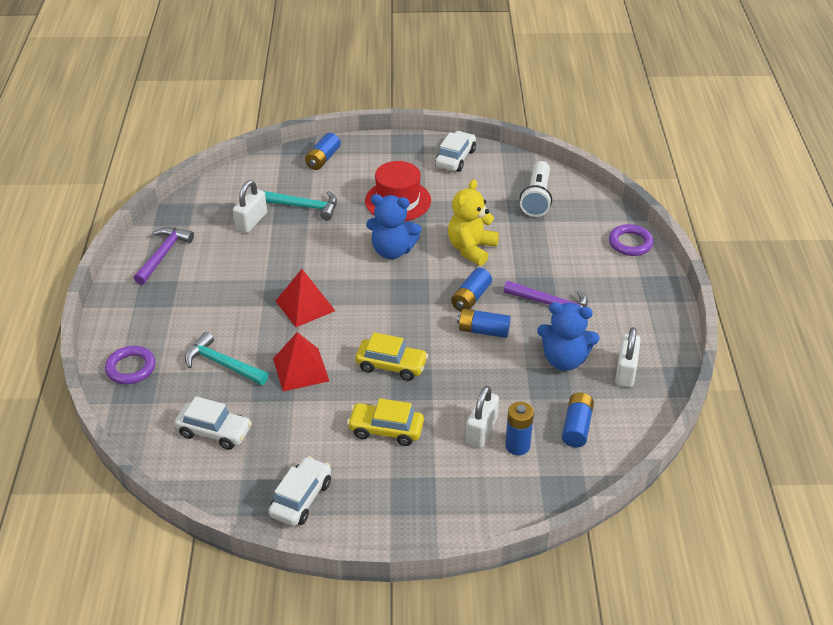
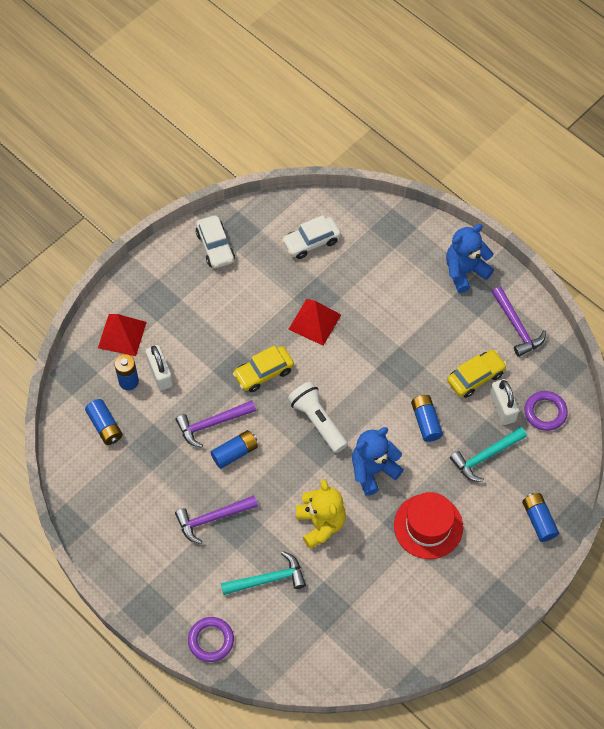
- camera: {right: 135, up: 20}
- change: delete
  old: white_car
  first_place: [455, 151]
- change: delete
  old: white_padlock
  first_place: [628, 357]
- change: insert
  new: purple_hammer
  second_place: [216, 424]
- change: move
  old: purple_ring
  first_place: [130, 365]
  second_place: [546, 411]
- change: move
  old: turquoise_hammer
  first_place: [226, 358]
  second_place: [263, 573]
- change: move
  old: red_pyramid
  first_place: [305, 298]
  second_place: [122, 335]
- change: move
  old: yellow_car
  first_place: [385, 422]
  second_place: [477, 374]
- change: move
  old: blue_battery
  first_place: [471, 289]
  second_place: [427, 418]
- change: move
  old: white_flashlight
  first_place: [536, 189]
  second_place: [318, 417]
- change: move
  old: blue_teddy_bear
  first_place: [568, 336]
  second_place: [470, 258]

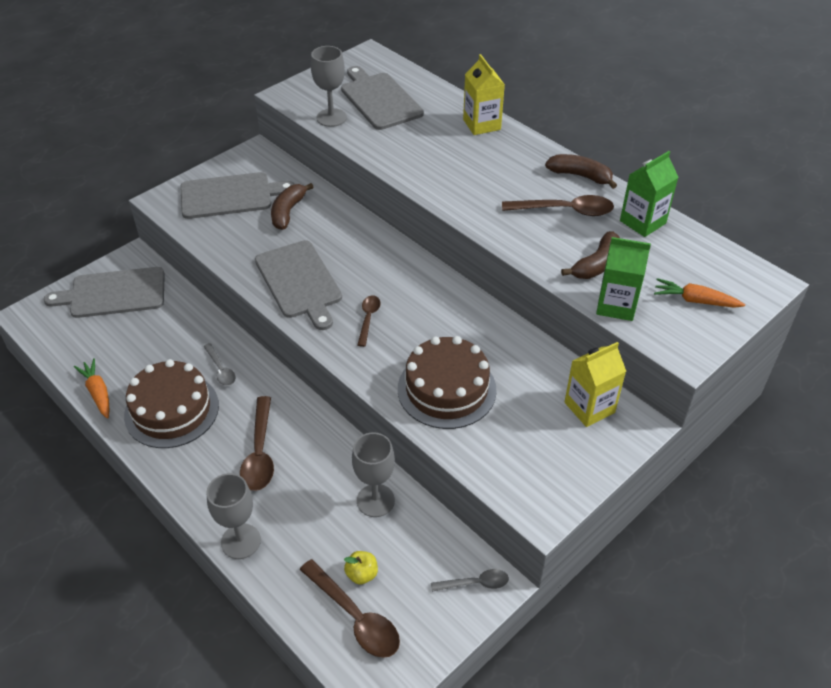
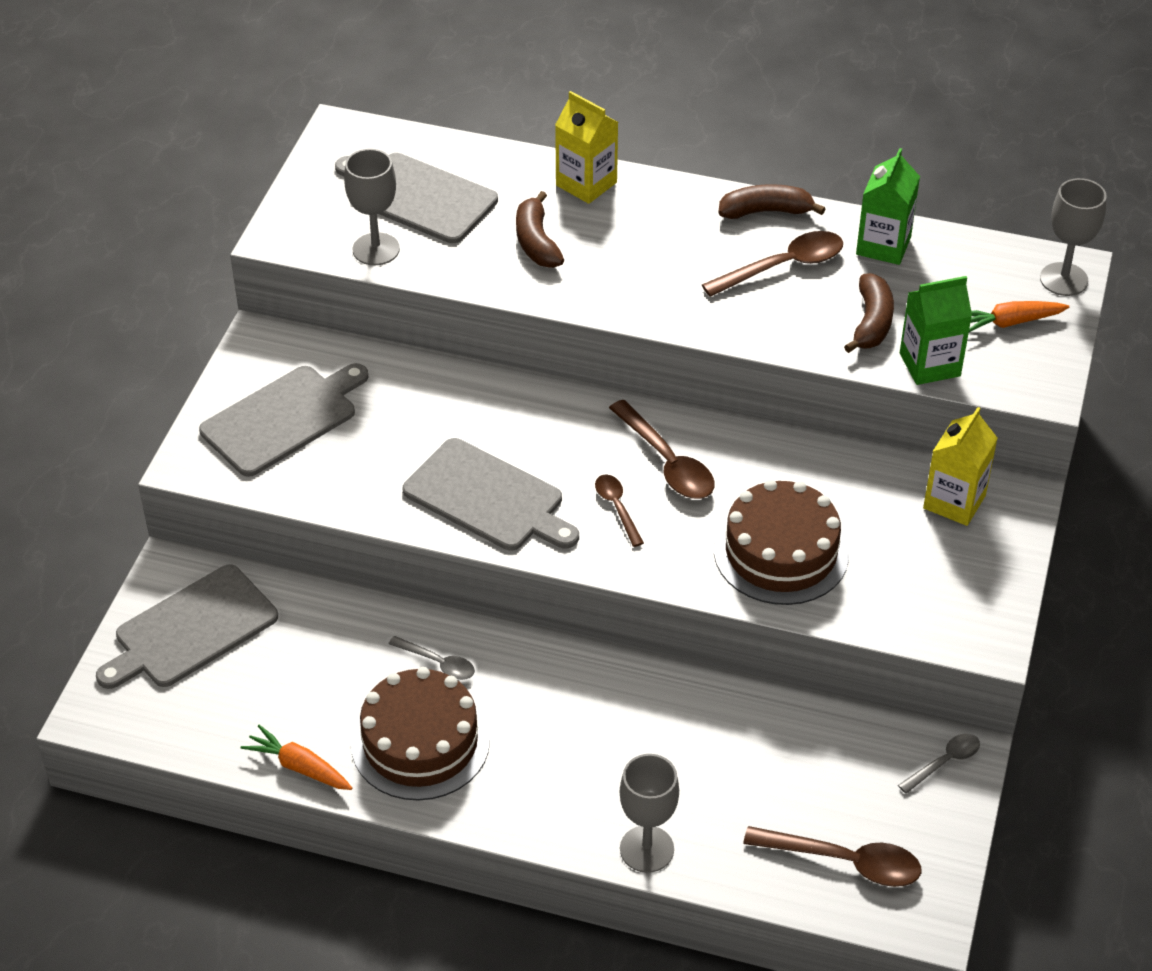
- camera: {right: -30, up: 0}
- change: delete
  old: yellow_apple
  first_place: [361, 567]
- change: move
  old: brown_spoon
  first_place: [257, 443]
  second_place: [662, 449]
- change: move
  old: brown_banana
  first_place: [292, 206]
  second_place: [540, 229]
- change: move
  old: grey_goblet
  first_place: [373, 474]
  second_place: [1073, 237]

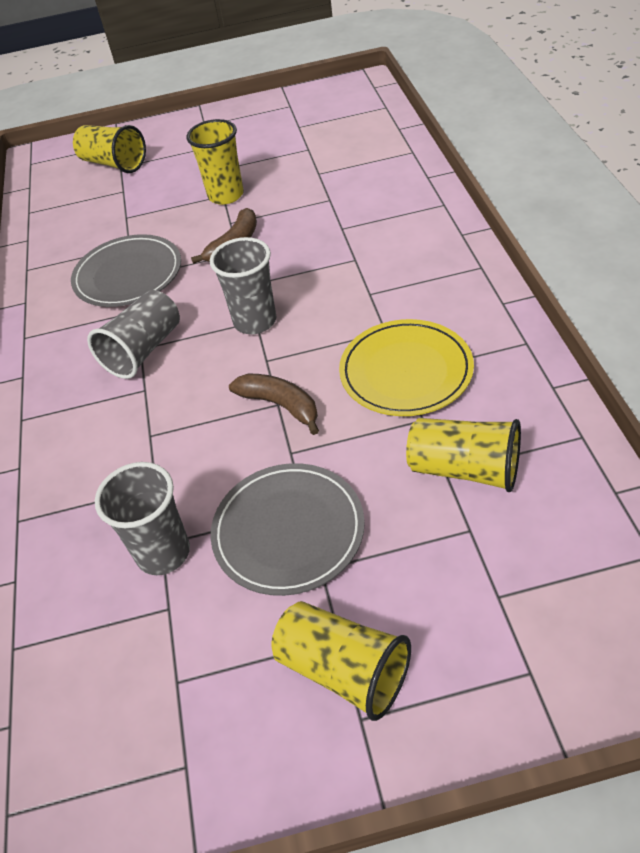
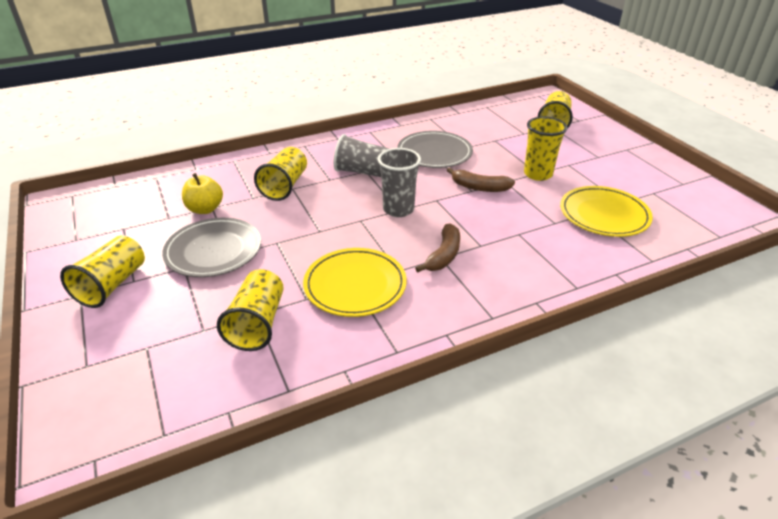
- camera: {right: 70, up: -10}
- change: insert
  new: yellow_cup
  second_place: [280, 174]
- change: insert
  new: yellow_plate
  second_place: [606, 211]
- change: move
  old: brown_banana
  first_place: [274, 404]
  second_place: [437, 247]
- change: replace
  old: grey_cup
  new: yellow_apple
  first_place: [142, 518]
  second_place: [202, 193]

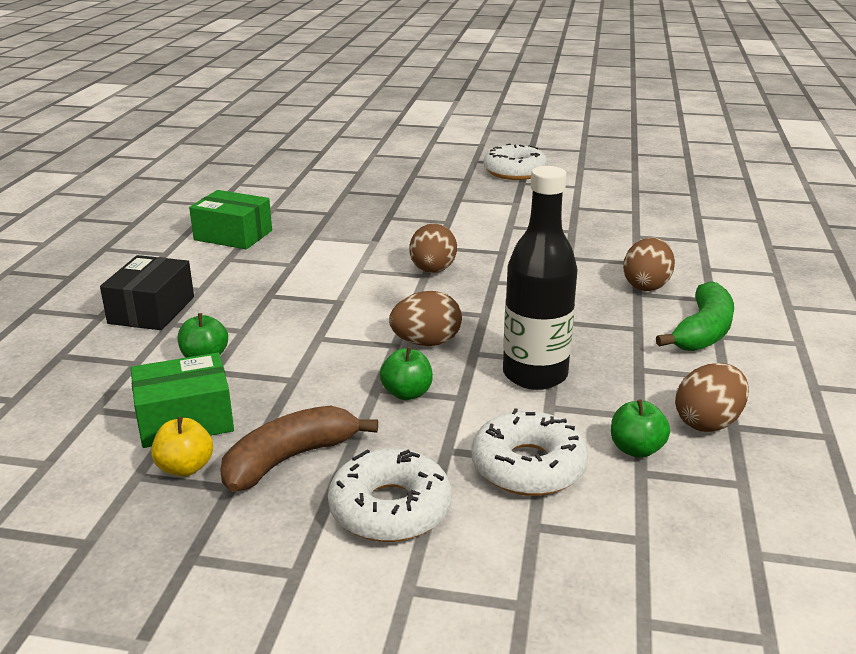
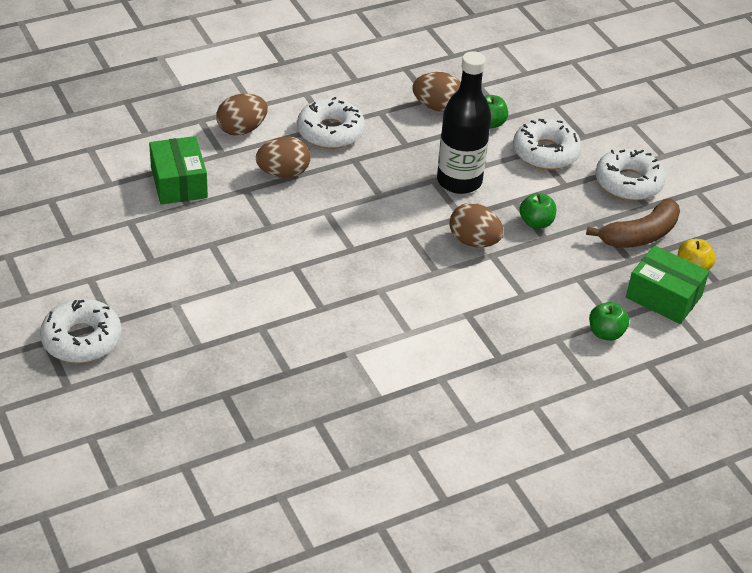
- camera: {right: -130, up: 15}
- change: delete
  old: black_box
  first_place: [147, 292]
- change: move
  old: green_box
  first_place: [230, 219]
  second_place: [178, 170]
- change: move
  old: brown_egg
  first_place: [433, 248]
  second_place: [242, 115]
- change: replace
  old: green_banana
  new: white_donut
  first_place: [695, 316]
  second_place: [331, 123]
- change: rotate
  old: brown_banana
  first_place: [299, 448]
  second_place: [633, 223]
  degrees: -45

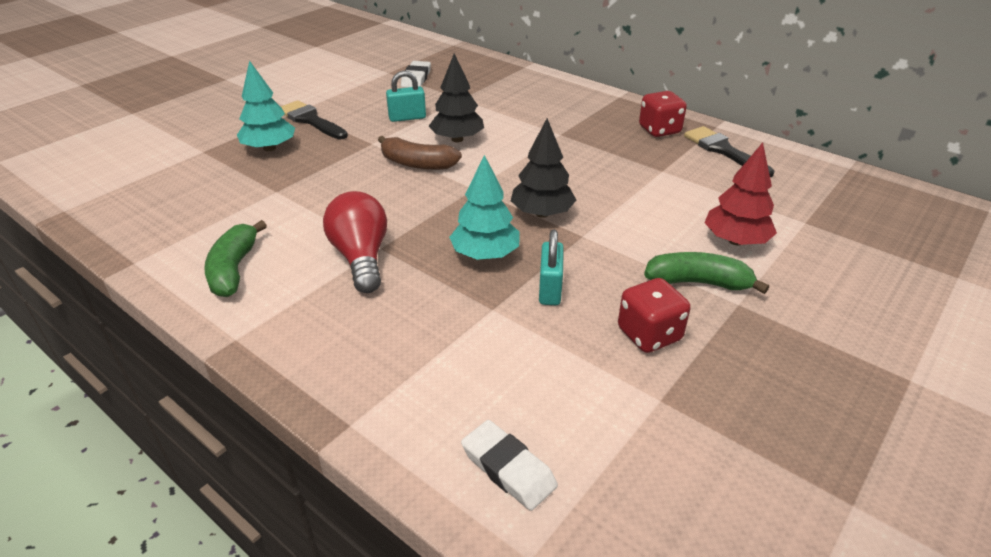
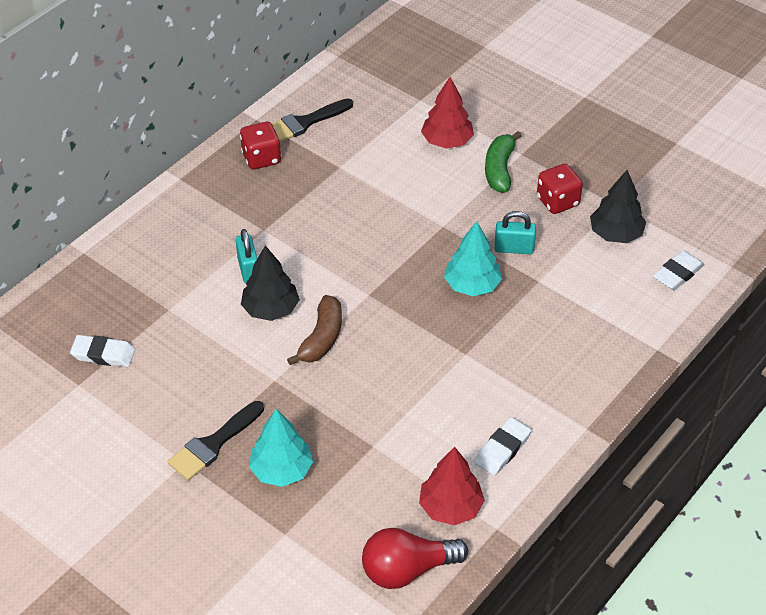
- camera: {right: -90, up: 10}
- change: insert
  new: red_tree
  second_place: [452, 486]
- change: move
  old: red_light_bulb
  first_place: [355, 242]
  second_place: [415, 558]
- change: move
  old: turquoise_padlock
  first_place: [406, 96]
  second_place: [246, 256]
- change: move
  old: black_tree
  first_place: [543, 168]
  second_place: [618, 206]
- change: replace
  old: green_banana
  new: white_eraser
  first_place: [235, 258]
  second_place: [502, 446]

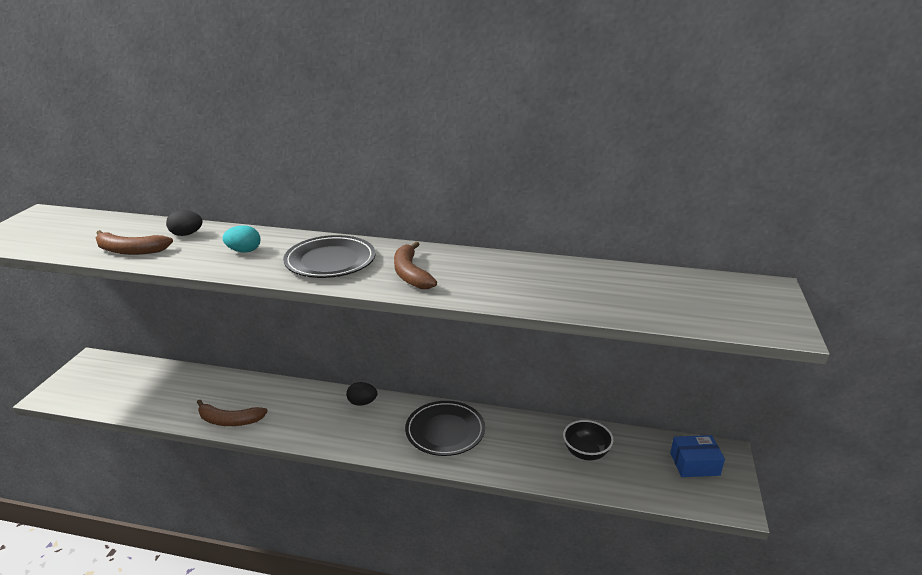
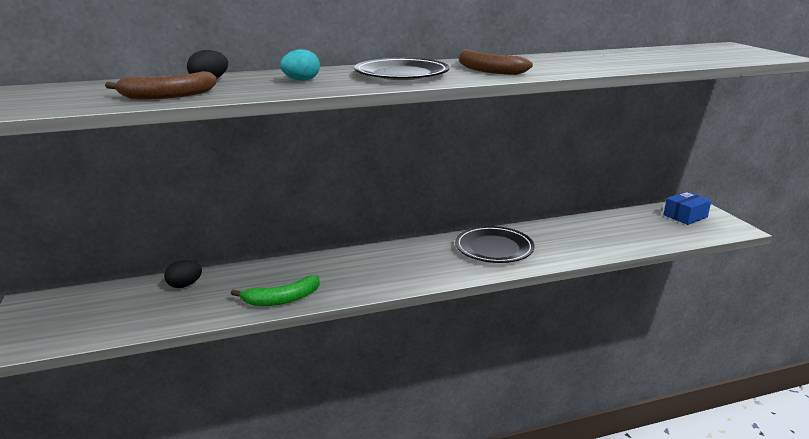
- camera: {right: -30, up: -5}
- change: delete
  old: black_bowl
  first_place: [588, 440]
- change: move
  old: black_egg
  first_place: [361, 393]
  second_place: [183, 274]
- change: recolor
  old: brown_banana
  new: green_banana
  first_place: [232, 413]
  second_place: [275, 290]

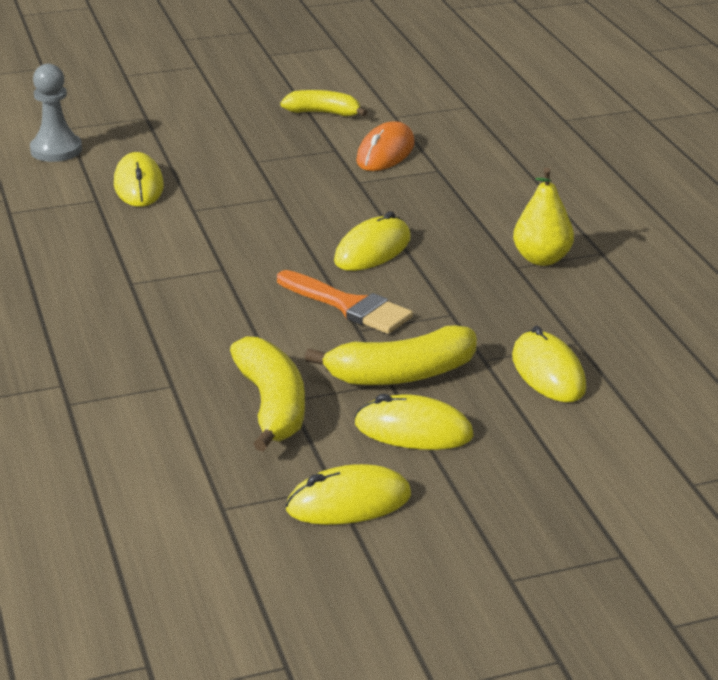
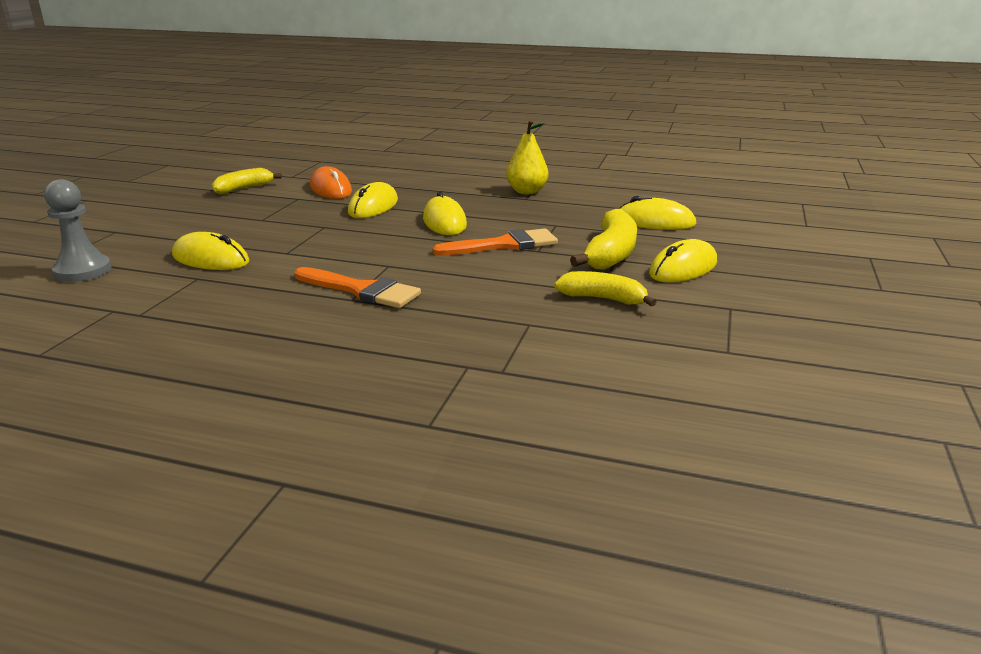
- camera: {right: -55, up: -5}
- change: insert
  new: orange_brush
  second_place: [358, 287]
- change: move
  old: yellow_mouse
  first_place: [348, 494]
  second_place: [373, 200]
- change: resize
  old: yellow_banana
  first_place: [267, 394]
  second_place: [605, 289]
  factor: 0.66

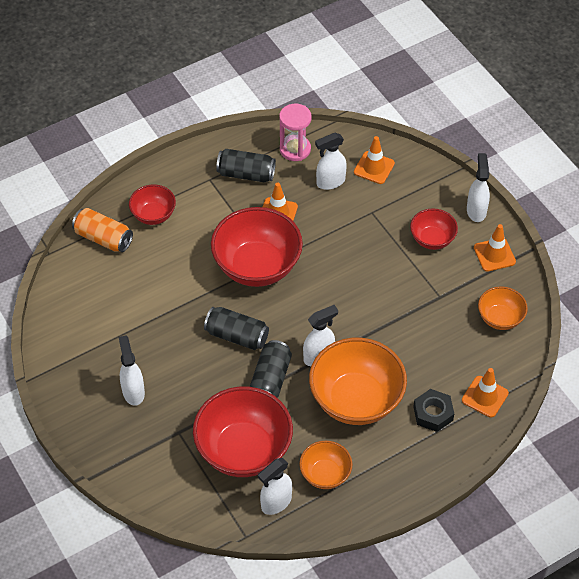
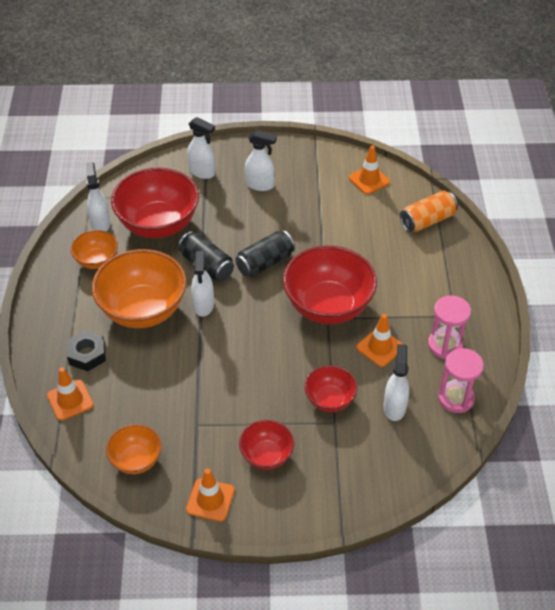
- camera: {right: 120, up: -5}
- change: move
  old: red_bowl
  first_place: [152, 204]
  second_place: [330, 388]
- change: move
  old: orange_traffic_cone
  first_place: [374, 160]
  second_place: [369, 169]
- change: move
  old: white_spray_bottle
  first_place: [478, 187]
  second_place: [201, 148]
- change: replace
  old: black_can
  new: pink_hourglass
  first_place: [246, 165]
  second_place: [449, 327]

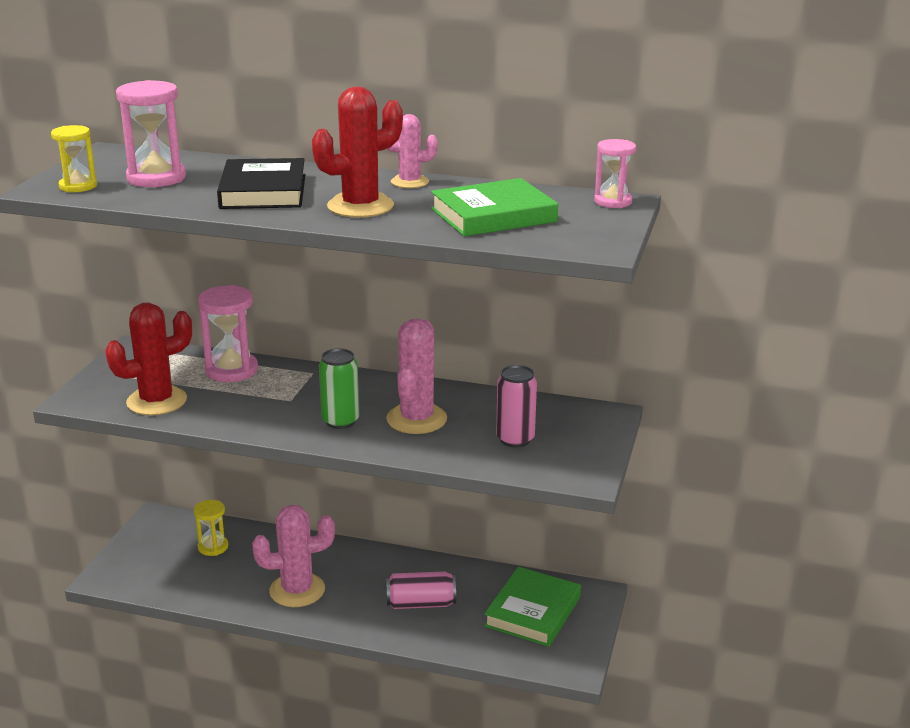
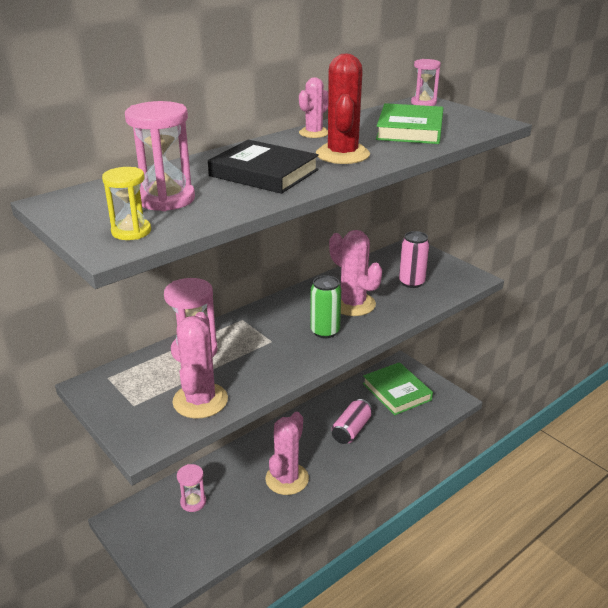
- camera: {right: -55, up: 5}
- change: recolor
  old: red_cactus
  new: pink_cactus
  first_place: [148, 358]
  second_place: [200, 365]
- change: recolor
  old: yellow_hourglass
  new: pink_hourglass
  first_place: [211, 528]
  second_place: [191, 488]

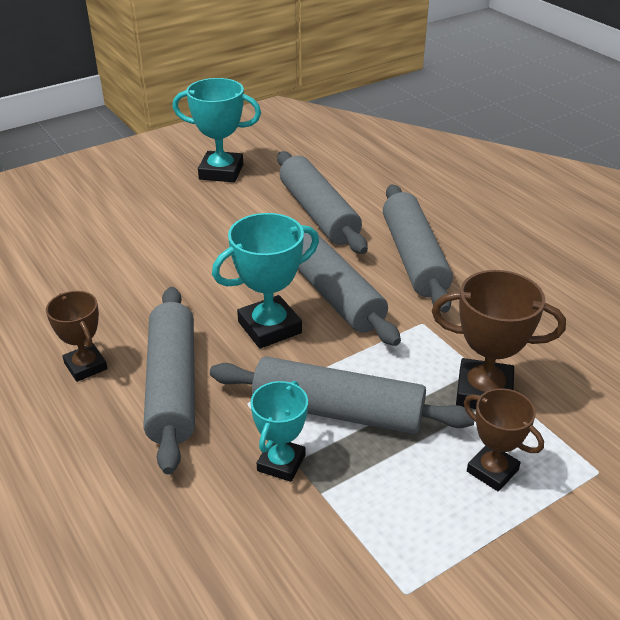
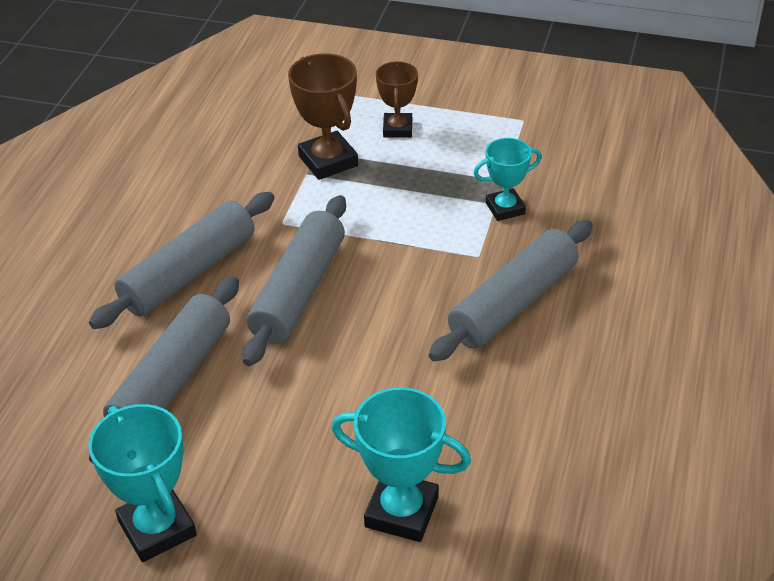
- camera: {right: -130, up: 5}
- change: delete
  old: brown_trophy
  first_place: [77, 336]
- change: delete
  old: grey_rolling_pin
  first_place: [342, 395]
- change: move
  old: turquoise_trophy
  first_place: [265, 281]
  second_place: [401, 464]

